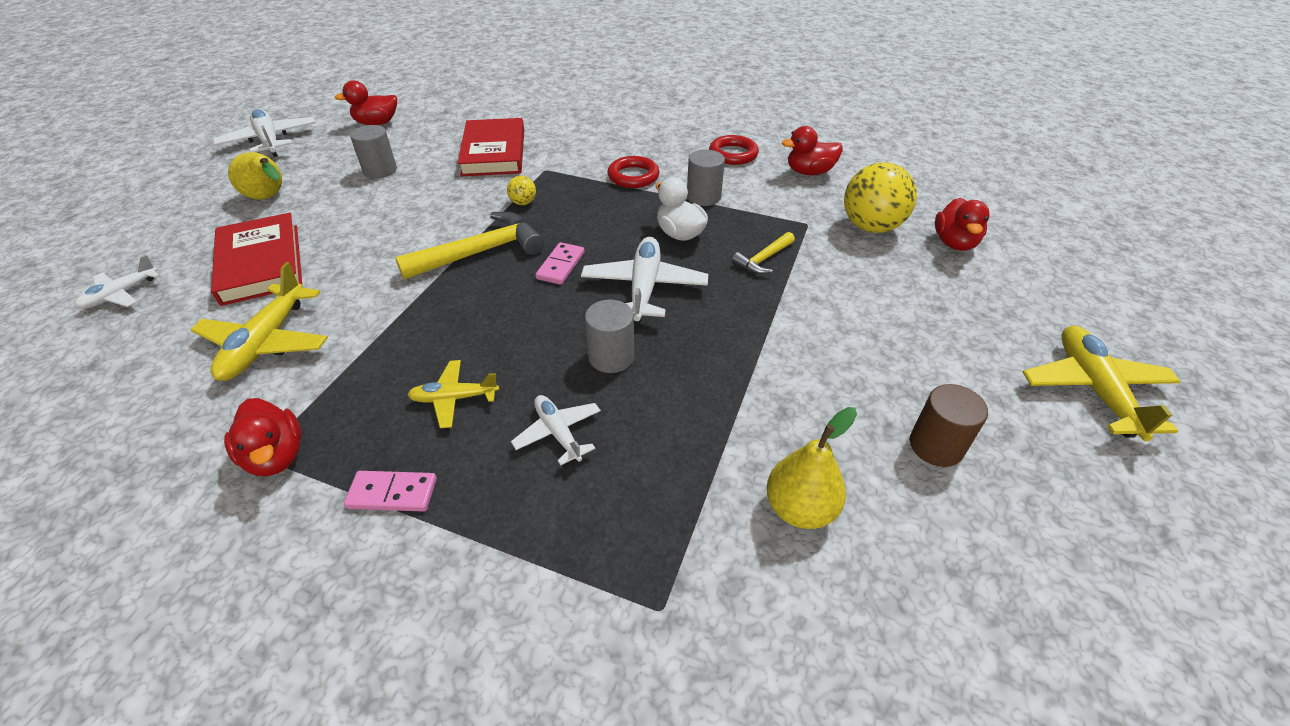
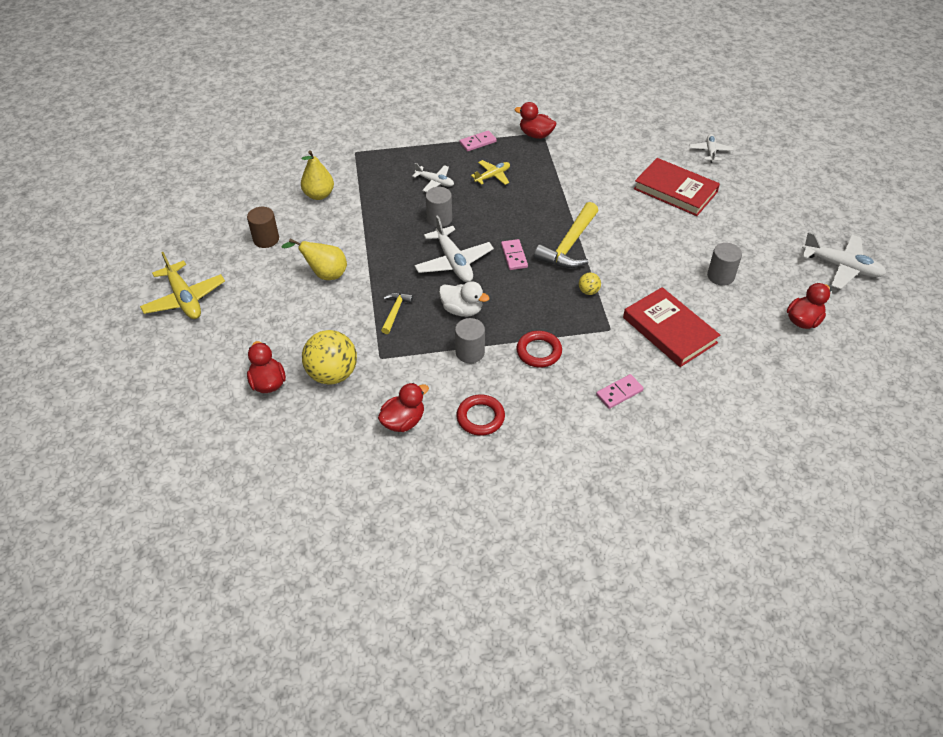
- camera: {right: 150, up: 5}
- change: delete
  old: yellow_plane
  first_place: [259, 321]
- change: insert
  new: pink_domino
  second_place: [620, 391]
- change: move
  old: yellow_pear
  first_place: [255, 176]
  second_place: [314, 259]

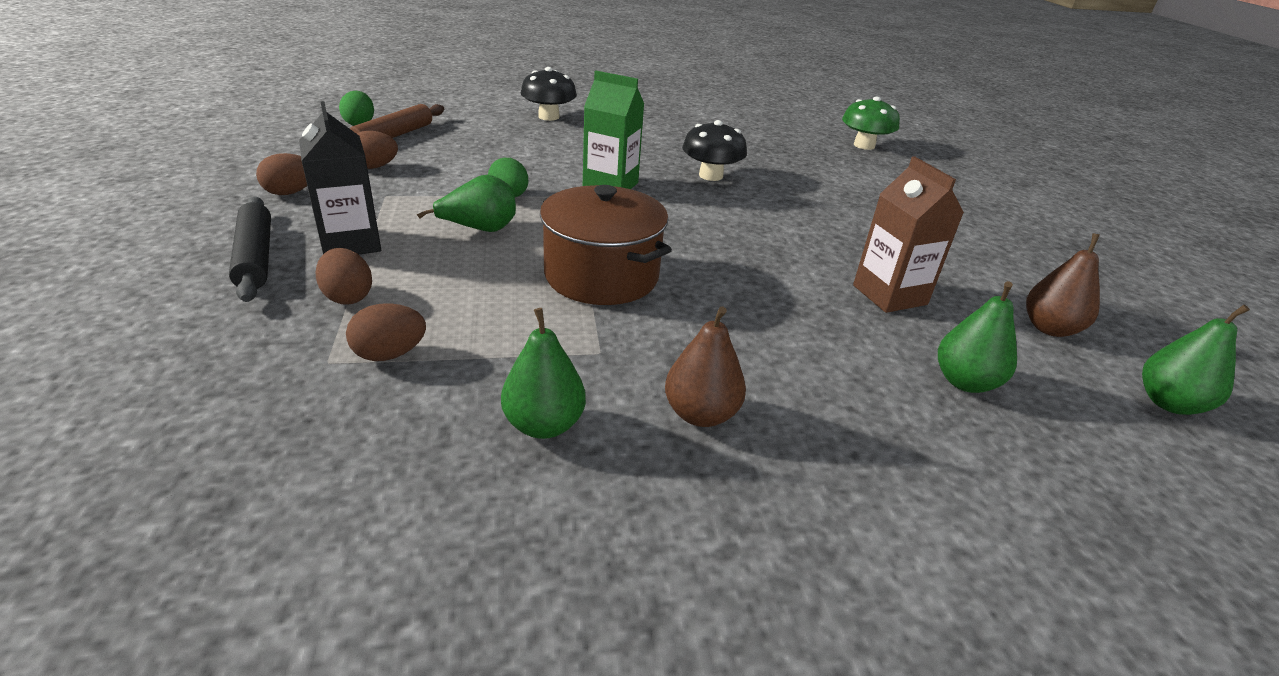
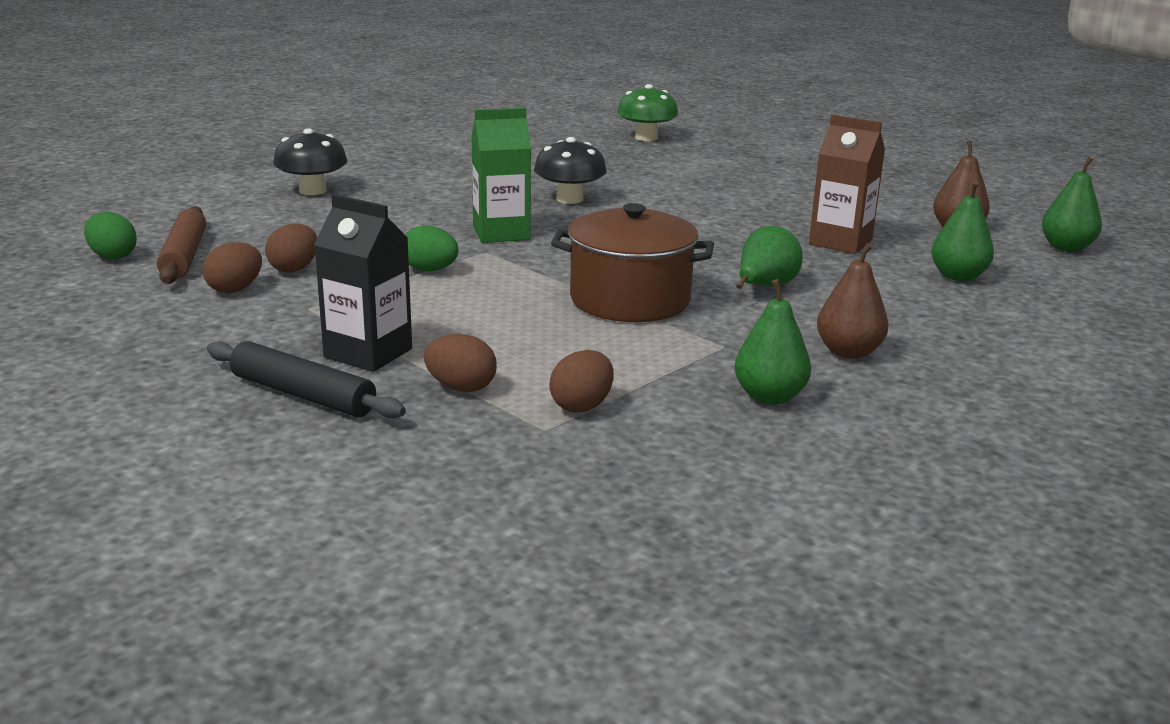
- camera: {right: -35, up: -10}
- change: move
  old: brown_egg
  first_place: [281, 174]
  second_place: [291, 248]
- change: move
  old: green_pear
  first_place: [466, 203]
  second_place: [769, 257]

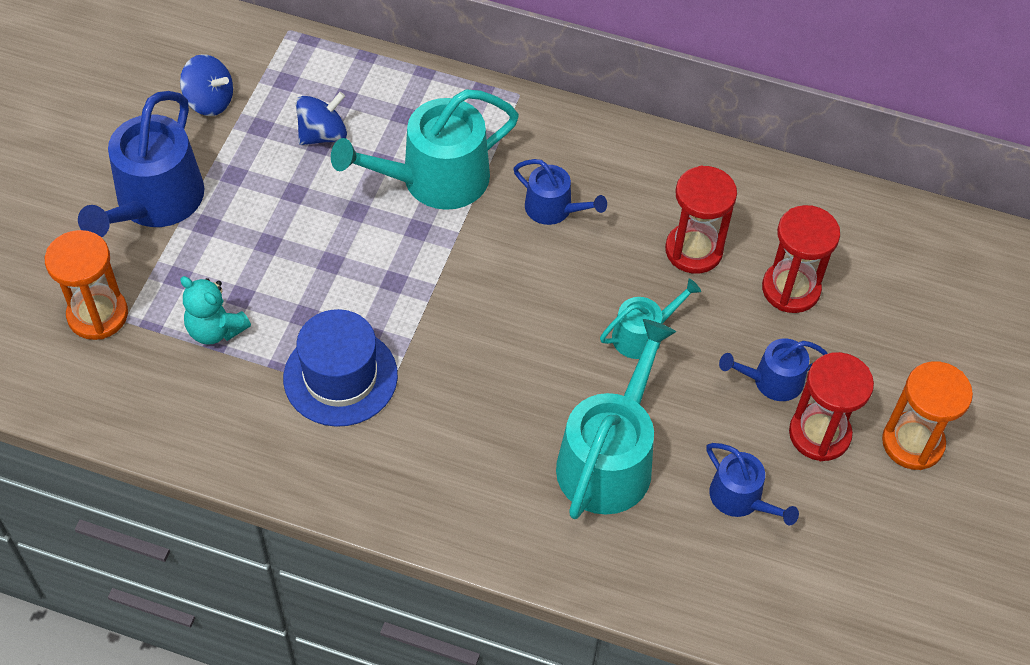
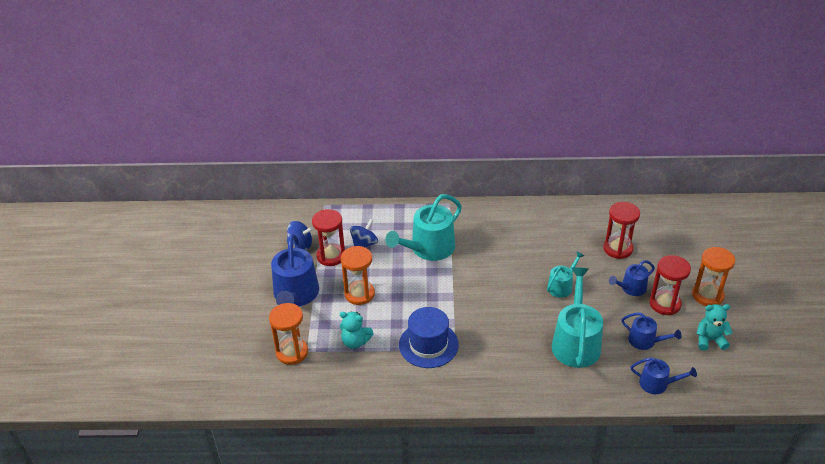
- camera: {right: -15, up: -15}
- change: insert
  new: orange_hourglass
  second_place: [358, 275]
- change: insert
  new: turquoise_teddy_bear
  second_place: [714, 327]
- change: move
  old: blue_watering_can
  first_place: [560, 192]
  second_place: [664, 375]
- change: move
  old: red_hourglass
  first_place: [701, 220]
  second_place: [328, 237]

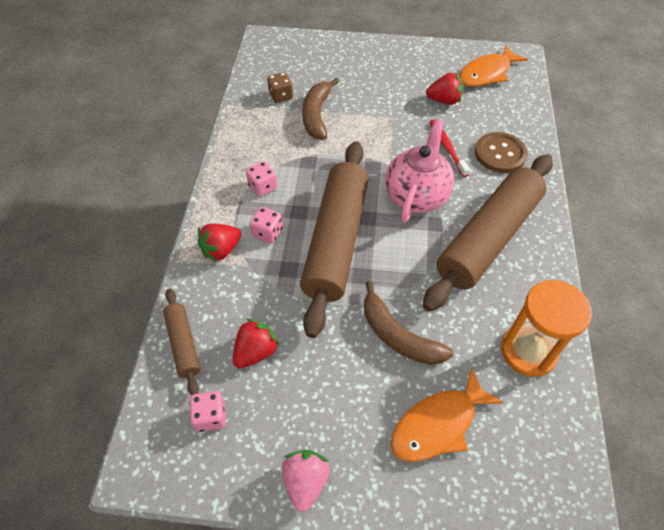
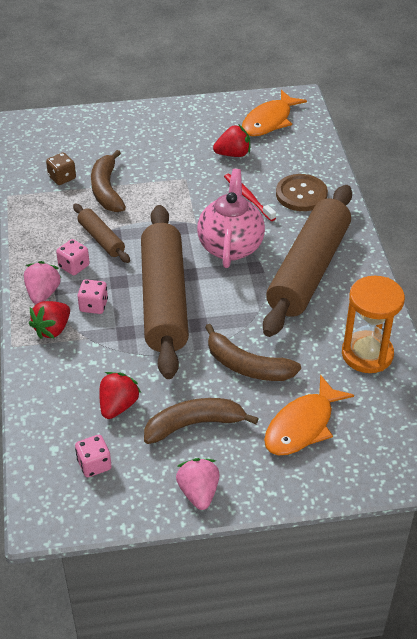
- camera: {right: -15, up: -10}
- change: insert
  new: pink_strawberry
  second_place: [42, 282]
- change: insert
  new: brown_banana
  second_place: [201, 421]
- change: move
  old: brown_rolling_pin
  first_place: [181, 341]
  second_place: [101, 233]

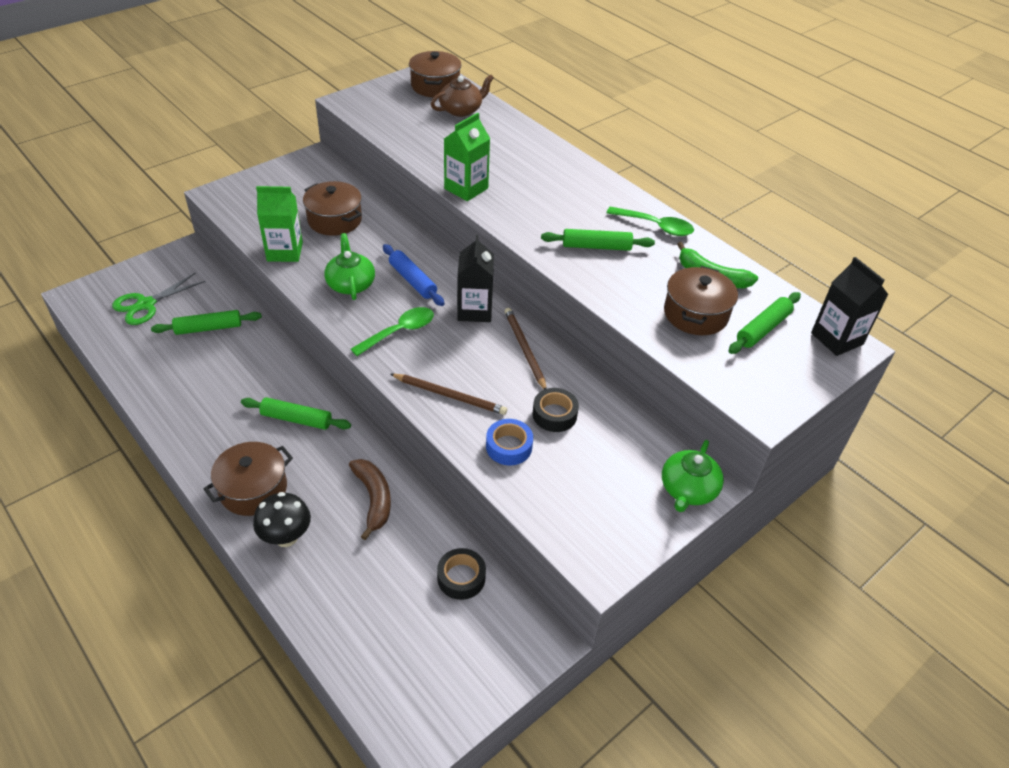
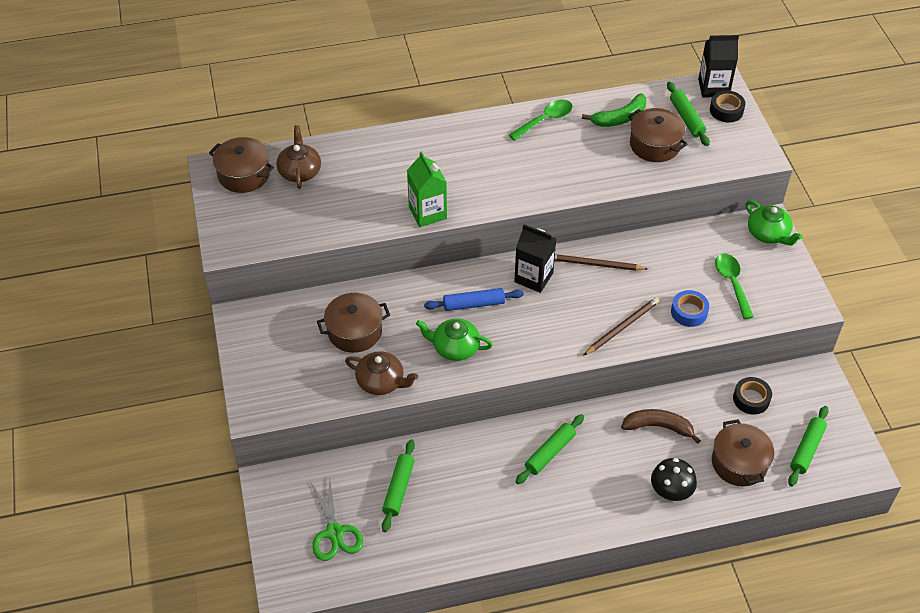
- camera: {right: -60, up: 5}
- change: move
  old: brown_pot
  first_place: [248, 479]
  second_place: [743, 453]
- change: move
  old: green_spoon
  first_place: [392, 331]
  second_place: [734, 286]
- change: move
  old: black_tape
  first_place: [556, 410]
  second_place: [727, 106]
- change: move
  old: green_rolling_pin
  first_place: [598, 240]
  second_place: [808, 446]
- change: replace
  old: green_carton
  new: brown_teapot
  first_place: [279, 224]
  second_place: [381, 373]

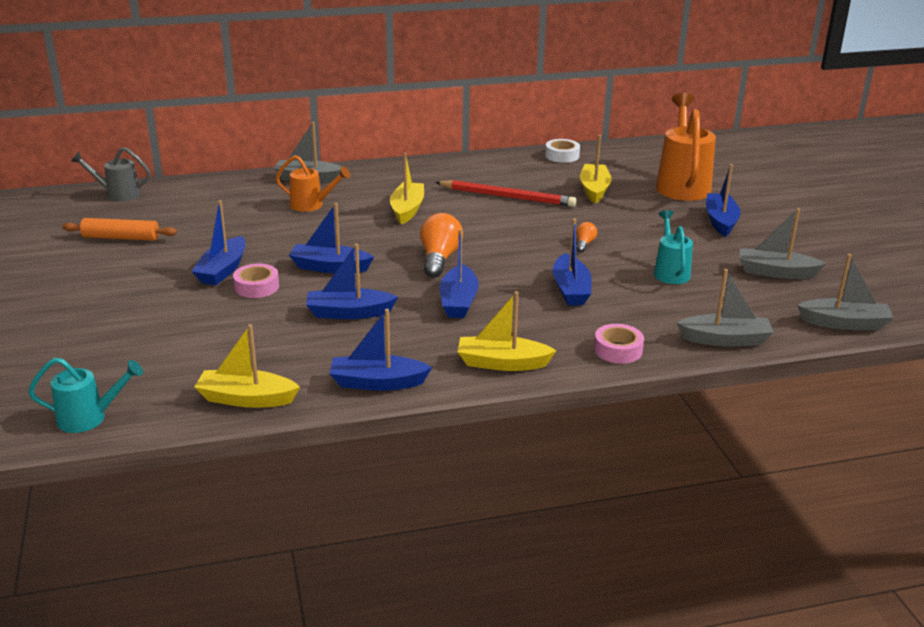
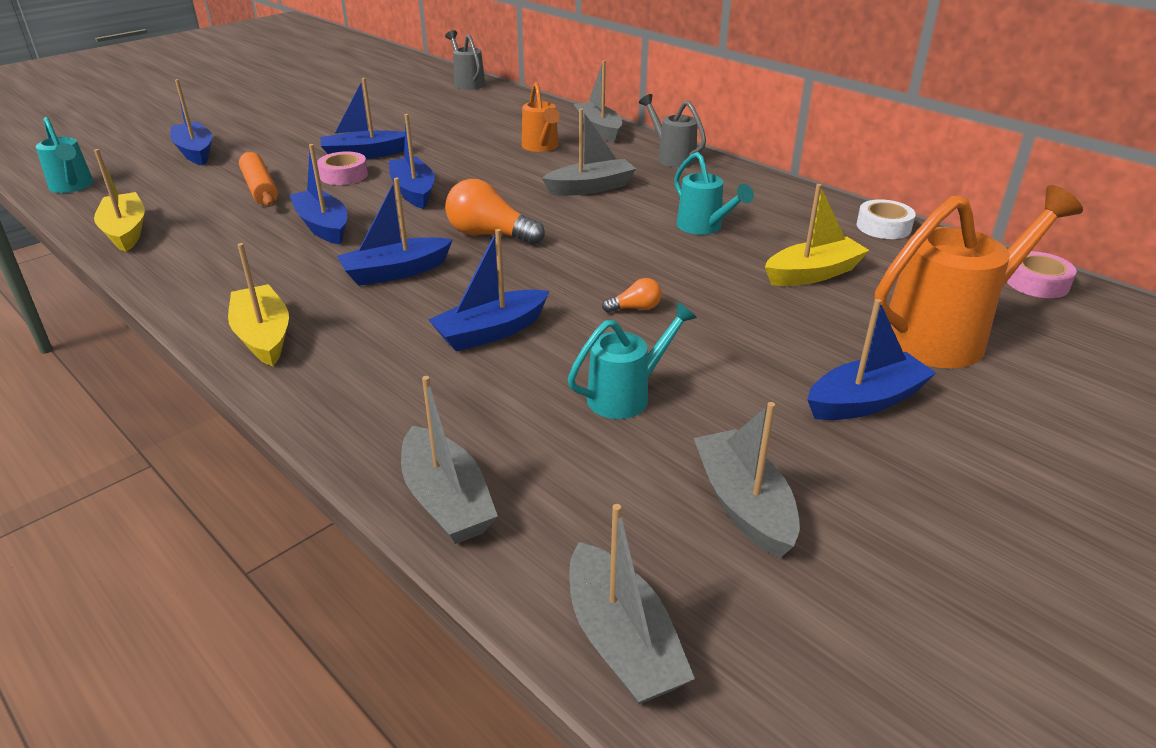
- camera: {right: 60, up: 5}
- change: insert
  new: grey_watering_can
  second_place: [672, 131]
- change: move
  old: orange_rolling_pin
  first_place: [119, 229]
  second_place: [258, 179]
- change: move
  old: blue_boat
  first_place: [381, 350]
  second_place: [191, 122]
- change: move
  old: pink_tape
  first_place: [619, 344]
  second_place: [1042, 274]
- change: replace
  old: red_pencil
  new: turquoise_watering_can
  first_place: [506, 193]
  second_place: [714, 193]
- change: recolor
  old: yellow_boat
  new: grey_boat
  first_place: [407, 188]
  second_place: [589, 152]
- change: rotate
  old: orange_light_bulb
  first_place: [441, 245]
  second_place: [495, 212]
  degrees: -135

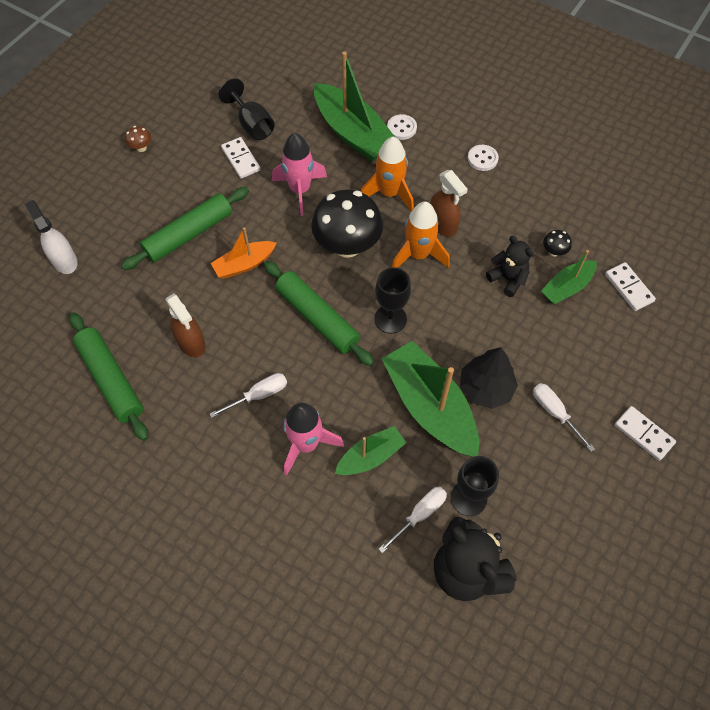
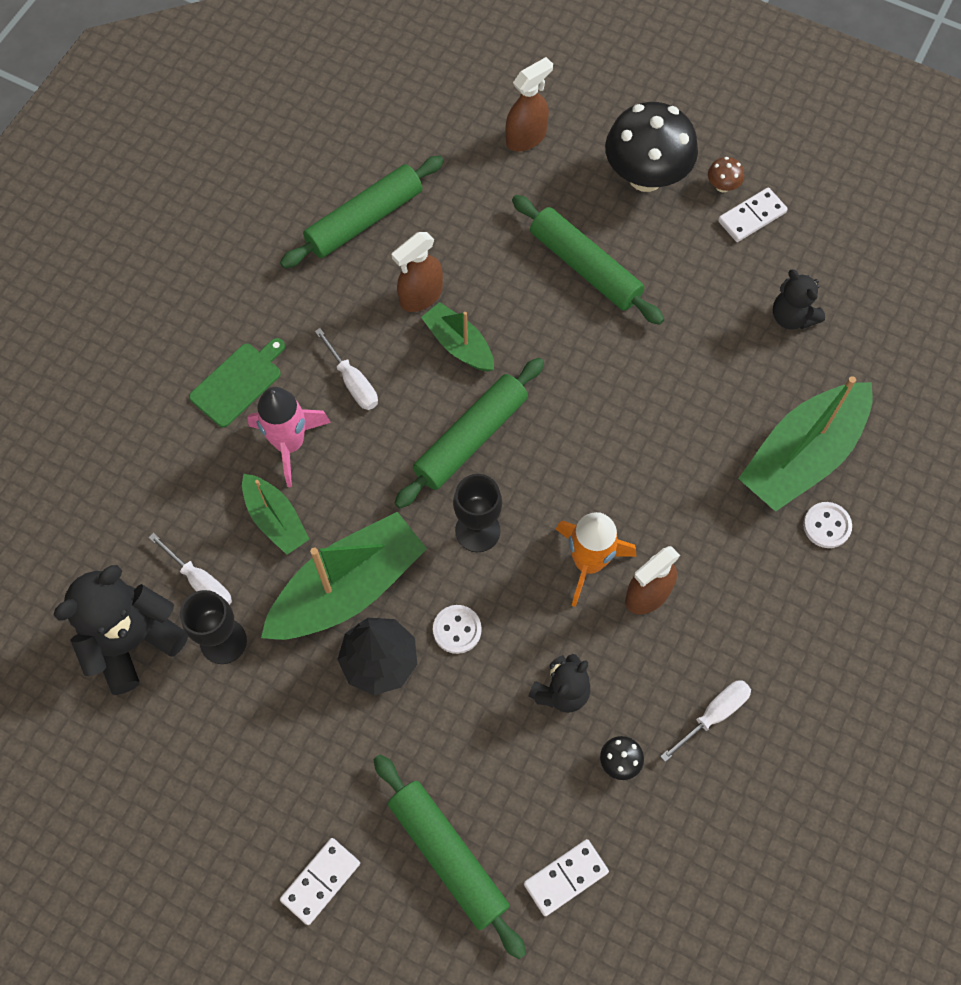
- camera: {right: 85, up: 5}
- change: delete
  old: orange_boat
  first_place: [243, 253]
- change: delete
  old: pink_rocket
  first_place: [299, 174]
- change: delete
  old: orange_rocket
  first_place: [387, 174]
- change: insert
  new: green_cutting_board
  second_place: [237, 382]
- change: insert
  new: green_rolling_pin
  second_place: [449, 857]
- change: move
  old: white_domino
  first_place: [241, 158]
  second_place: [753, 214]
- change: move
  old: black_mushroom
  first_place: [347, 224]
  second_place: [651, 147]
- change: move
  old: white_button
  first_place: [483, 158]
  second_place: [457, 629]
- change: move
  old: white_screwdriver
  first_place: [564, 417]
  second_place: [705, 721]
- change: move
  old: green_boat
  first_place: [569, 277]
  second_place: [457, 337]
- change: replace
  old: black_goblet
  new: black_teddy_bear
  first_place: [247, 109]
  second_place: [799, 299]
- change: recolor
  old: white_spray_bottle
  new: brown_spray_bottle
  first_place: [51, 237]
  second_place: [529, 104]

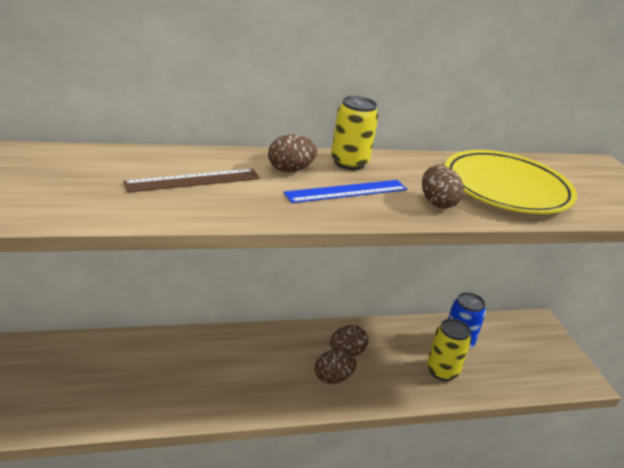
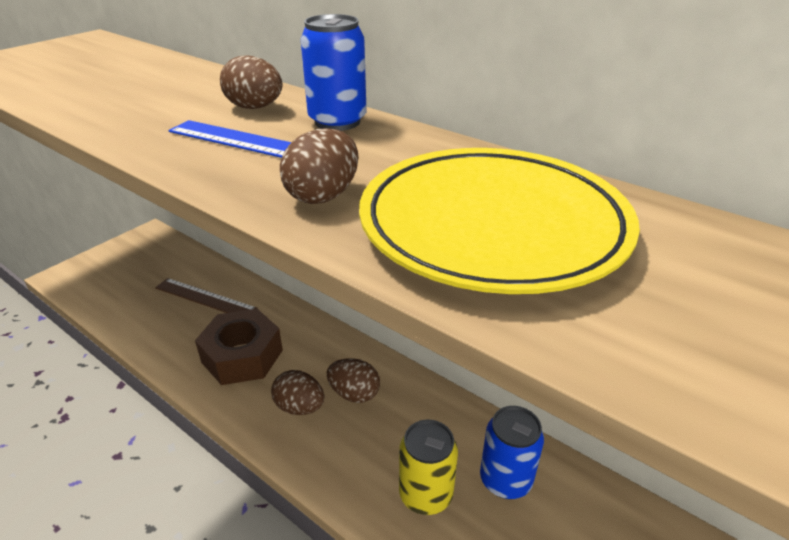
- camera: {right: 55, up: 5}
- change: insert
  new: brown_nut
  second_place: [239, 347]
- change: move
  old: brown_ruler
  first_place: [191, 181]
  second_place: [206, 295]
- change: recolor
  old: yellow_can
  new: blue_can
  first_place: [355, 133]
  second_place: [333, 72]

